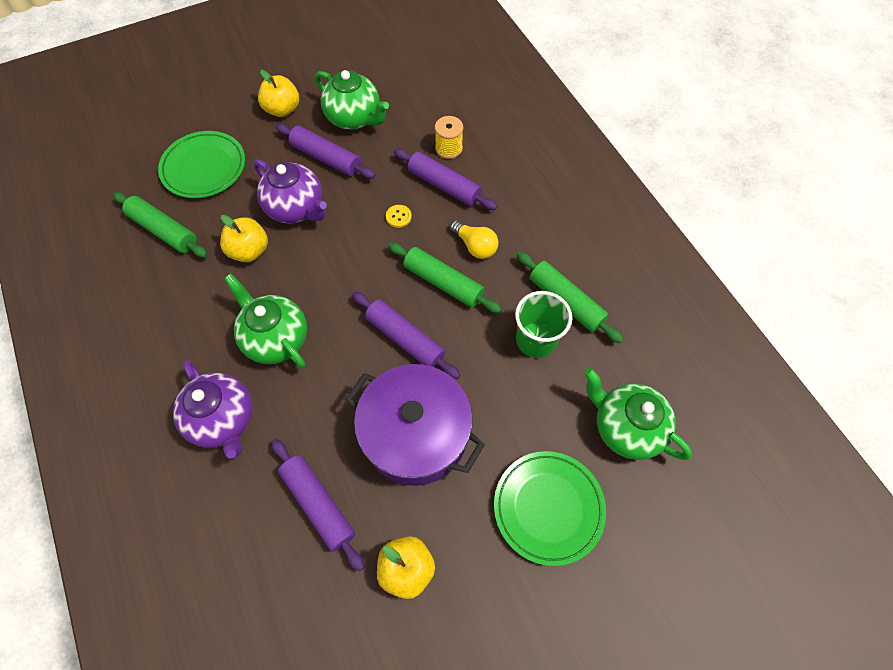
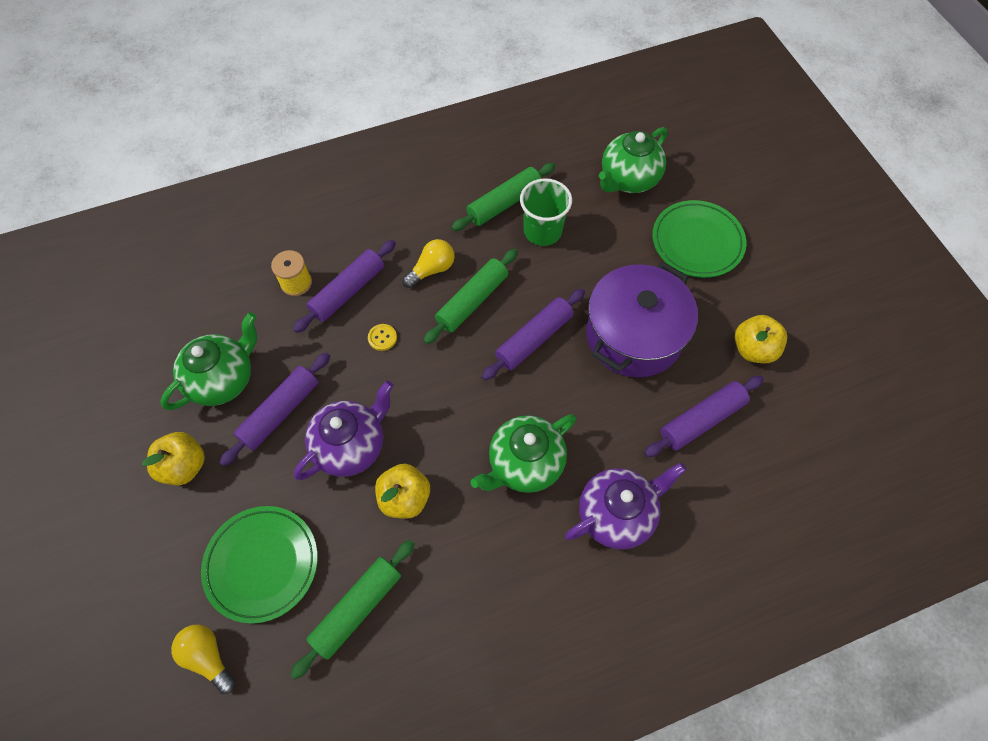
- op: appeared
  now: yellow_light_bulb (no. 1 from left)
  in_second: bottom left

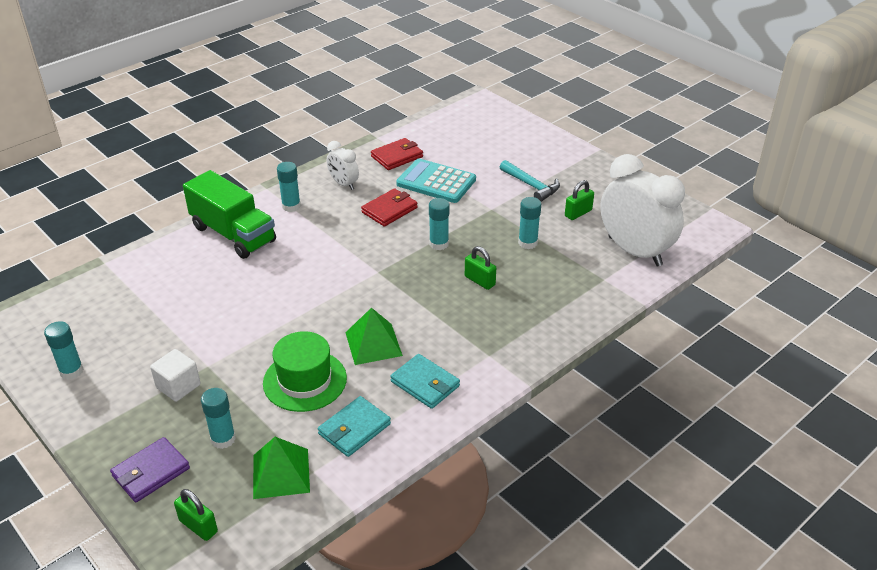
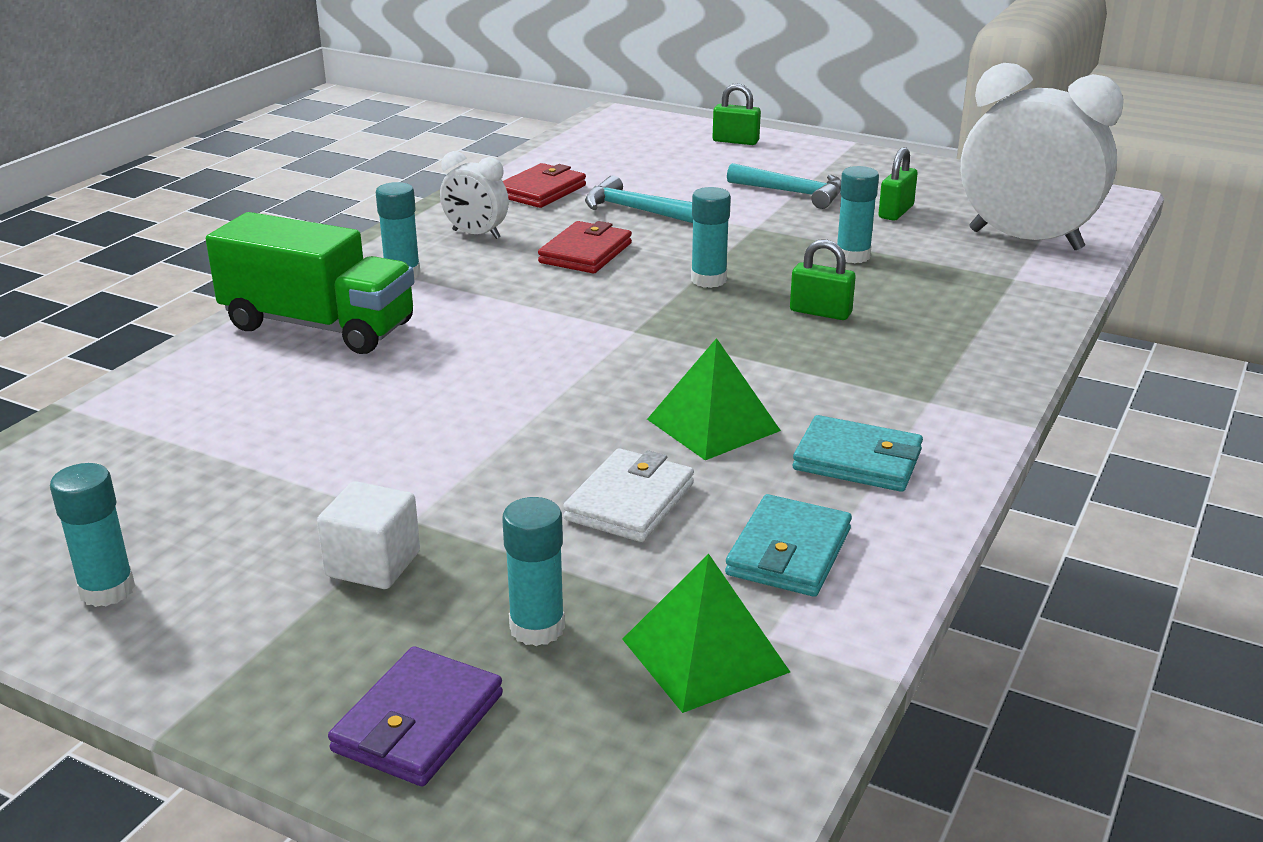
- op: relocated
  was: green_padlock (no. 1 from left)
  in_first: bottom left
  in_second: top centre
- op: exchanged
  was: green_hat
  now: white_wallet
  in_first: centre
  in_second: centre
- op: exchanged
  was: turquoise_calculator
  now: turquoise_hammer (no. 1 from left)
  in_first: top centre
  in_second: top centre

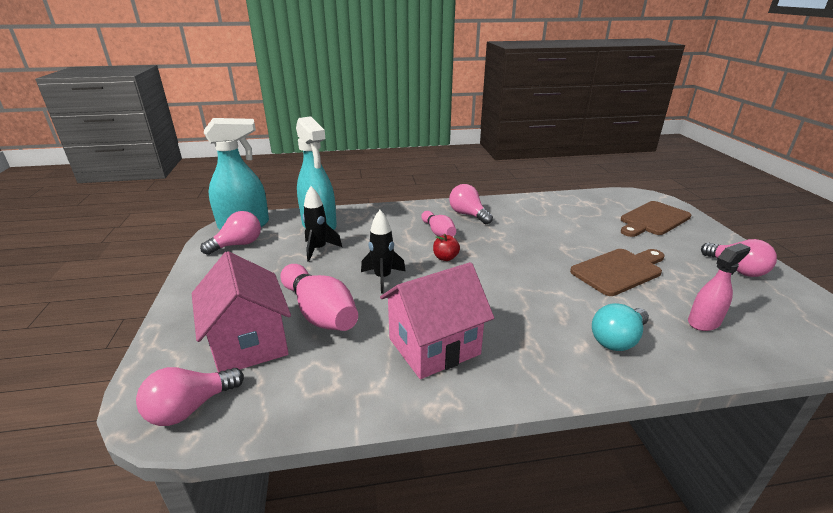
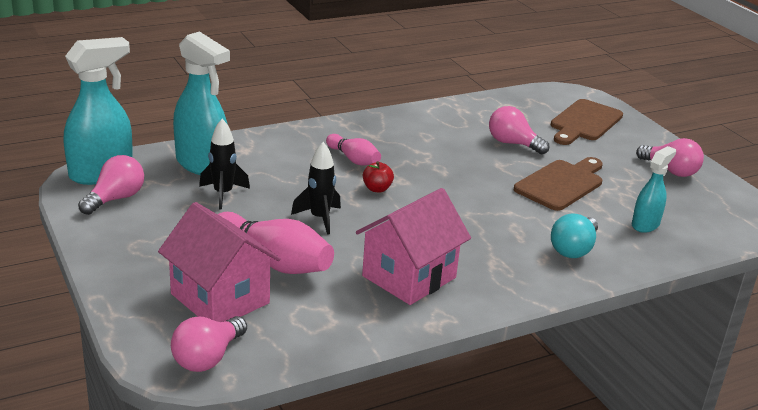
- op: relocated
  was: pink_light_bulb (no. 3 from left)
  in_first: centre
  in_second: top right
- op: colour
  was: pink_spray_bottle
  now: turquoise_spray_bottle (no. 3 from left)
  in_first: middle right
  in_second: middle right

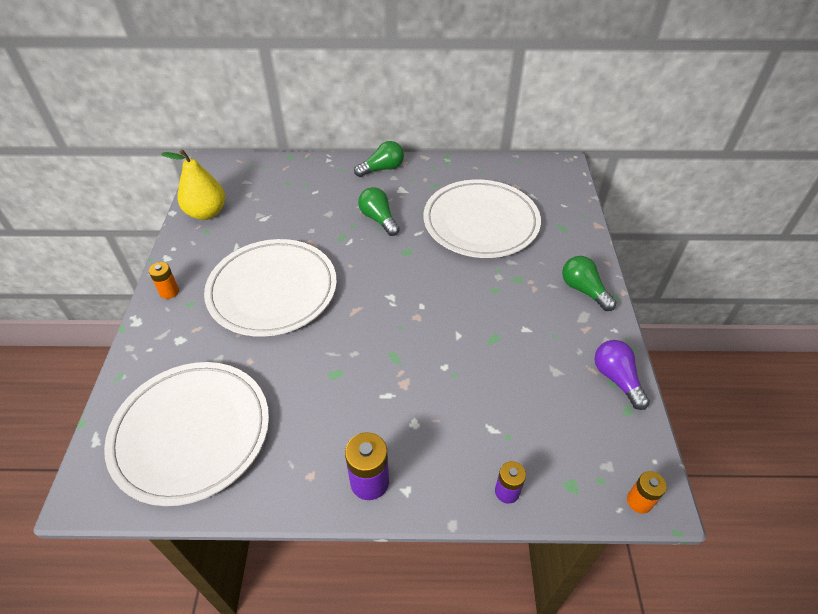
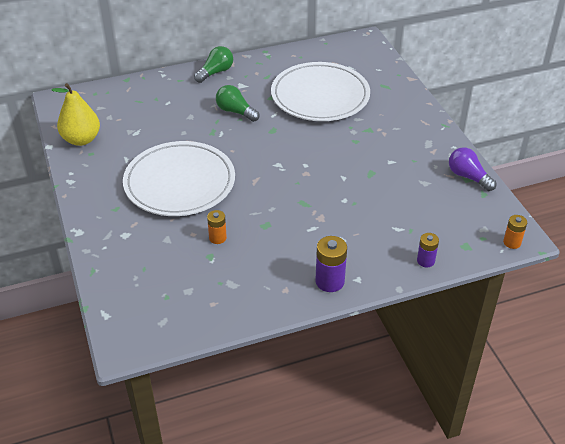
- op: missing
  was: white_plate (no. 1 from left)
  in_first: bottom left
- op: missing
  was: green_light_bulb (no. 3 from left)
  in_first: middle right
- op: relocated
  was: orange_battery (no. 1 from left)
  in_first: middle left
  in_second: centre

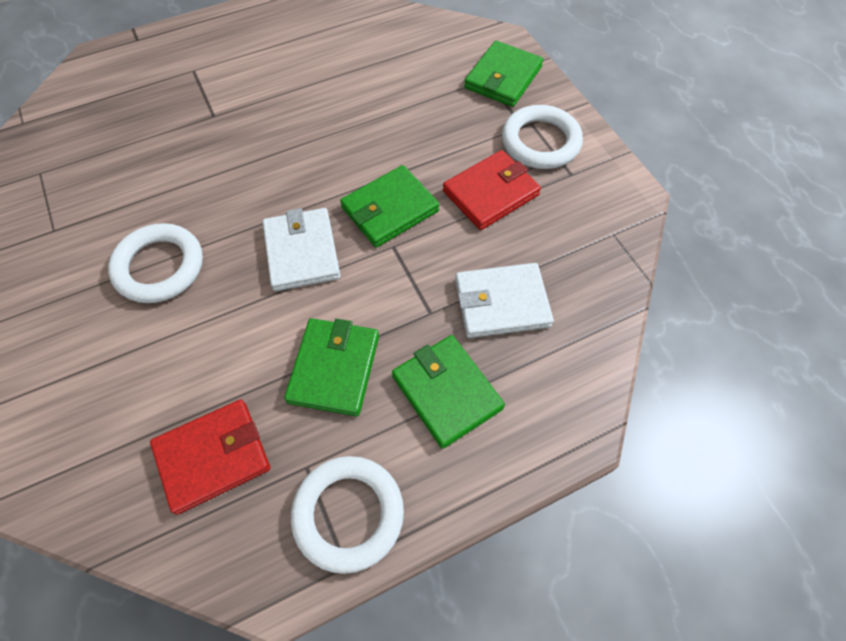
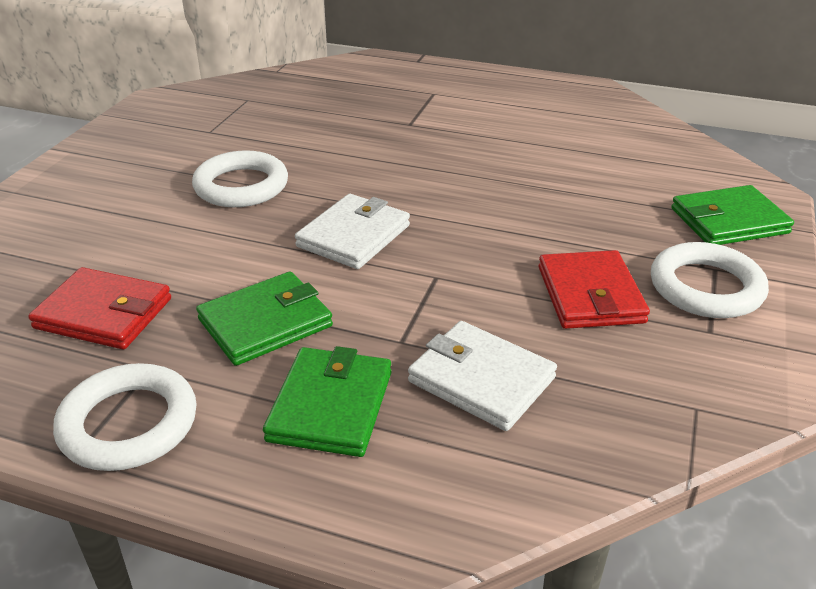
- op: missing
  was: green_wallet (no. 2 from left)
  in_first: top centre
- op: spun
  was: red_wallet (no. 2 from left)
  in_first: top centre
  in_second: middle right
  clockwise: 75

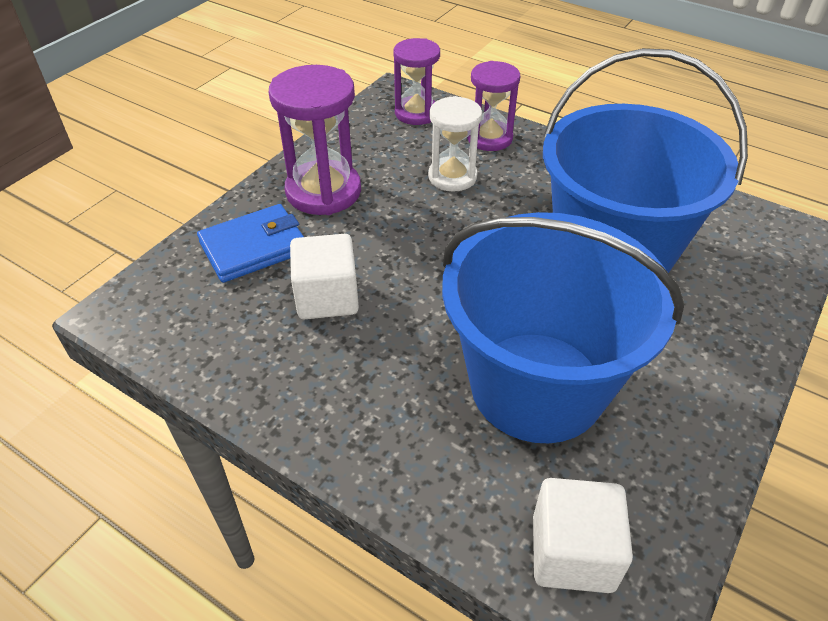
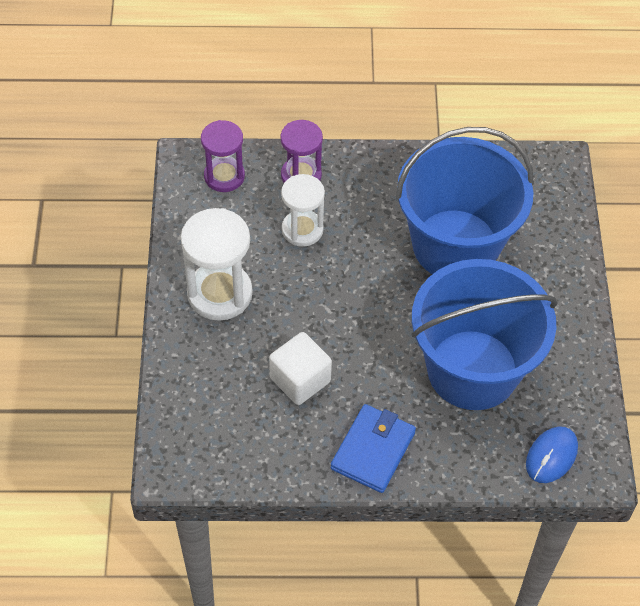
- op: relocated
  was: blue_wallet
  in_first: middle left
  in_second: bottom centre
- op: exchanged
  was: white_cube (no. 2 from left)
  now: blue_mouse
  in_first: bottom right
  in_second: bottom right
- op: colour
  was: purple_hourglass (no. 1 from left)
  now: white_hourglass (no. 1 from left)
  in_first: top centre
  in_second: centre

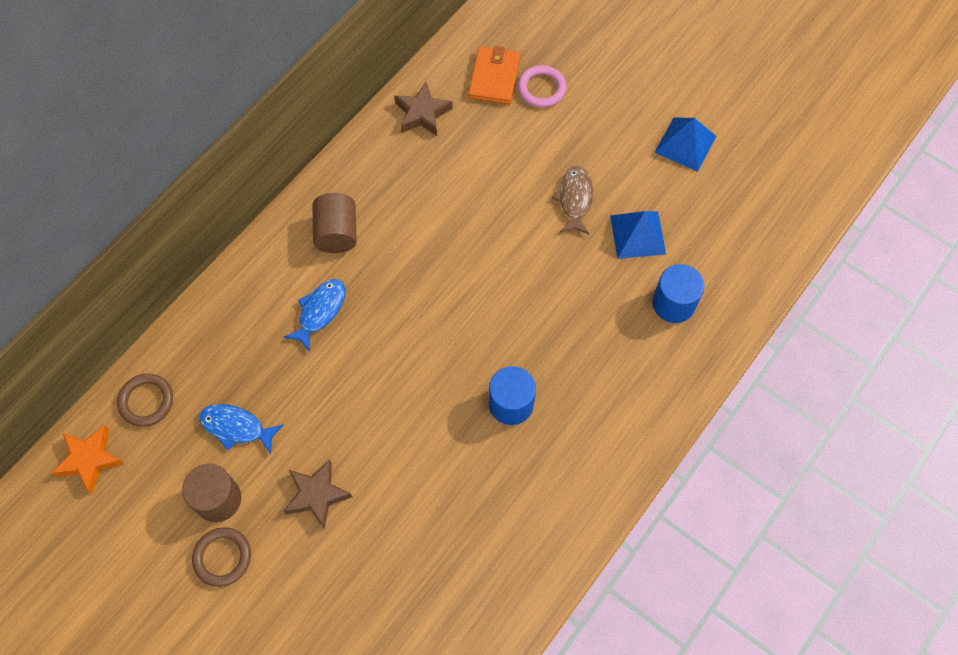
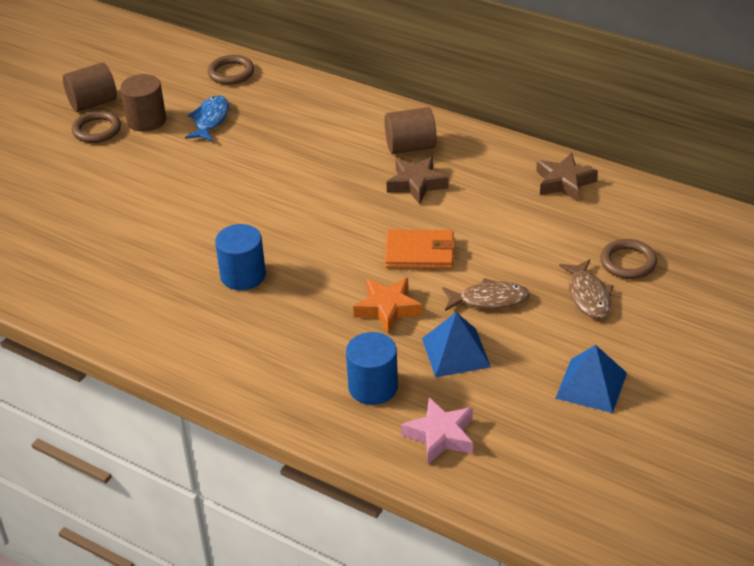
- op: missing
  was: blue_fish (no. 2 from left)
  in_first: middle left
- op: appeared
  now: brown_cylinder (no. 1 from left)
  in_second: top left
- op: appeared
  now: pink_star
  in_second: bottom centre
- op: appeared
  now: brown_fish (no. 2 from left)
  in_second: middle right
- op: relocated
  was: orange_star
  in_first: bottom left
  in_second: centre
- op: relocated
  was: brown_star (no. 1 from left)
  in_first: bottom left
  in_second: top centre
- op: relocated
  was: orange_wallet
  in_first: top centre
  in_second: centre
- op: colour
  was: pink_ring
  now: brown_ring (no. 3 from left)
  in_first: top centre
  in_second: middle right

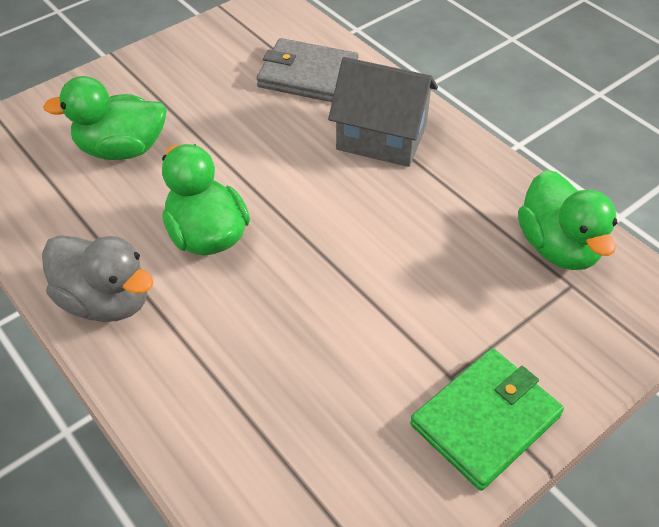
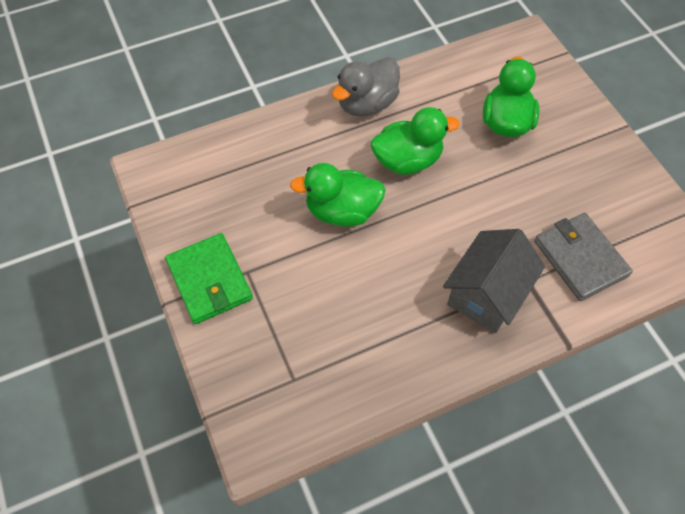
- op: relocated
  was: green_duck (no. 3 from left in the first image)
  now: green_duck (no. 1 from left)
  in_first: middle right
  in_second: centre
- op: spun
  was: grey_wallet
  in_first: top centre
  in_second: middle right
  clockwise: -60

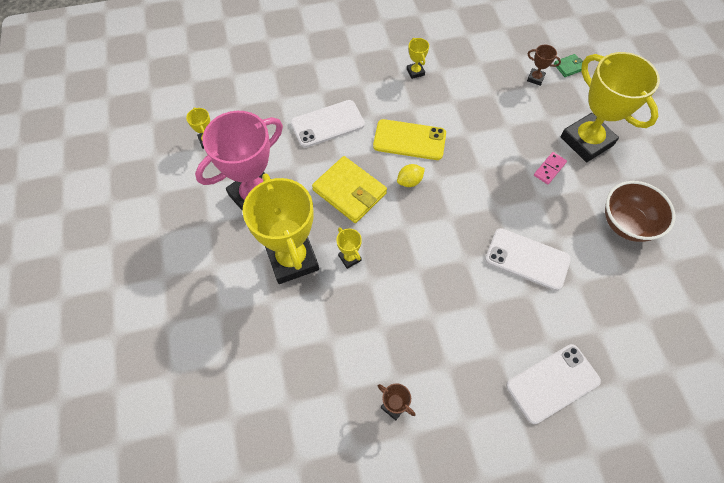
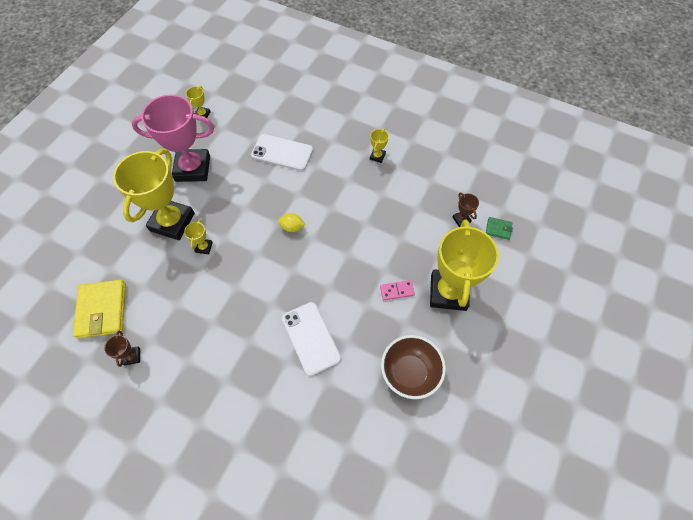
- op: missing
  was: yellow_phone
  in_first: top centre
- op: missing
  was: white_phone (no. 3 from left)
  in_first: bottom right
- op: relocated
  was: yellow_wallet
  in_first: centre
  in_second: middle left

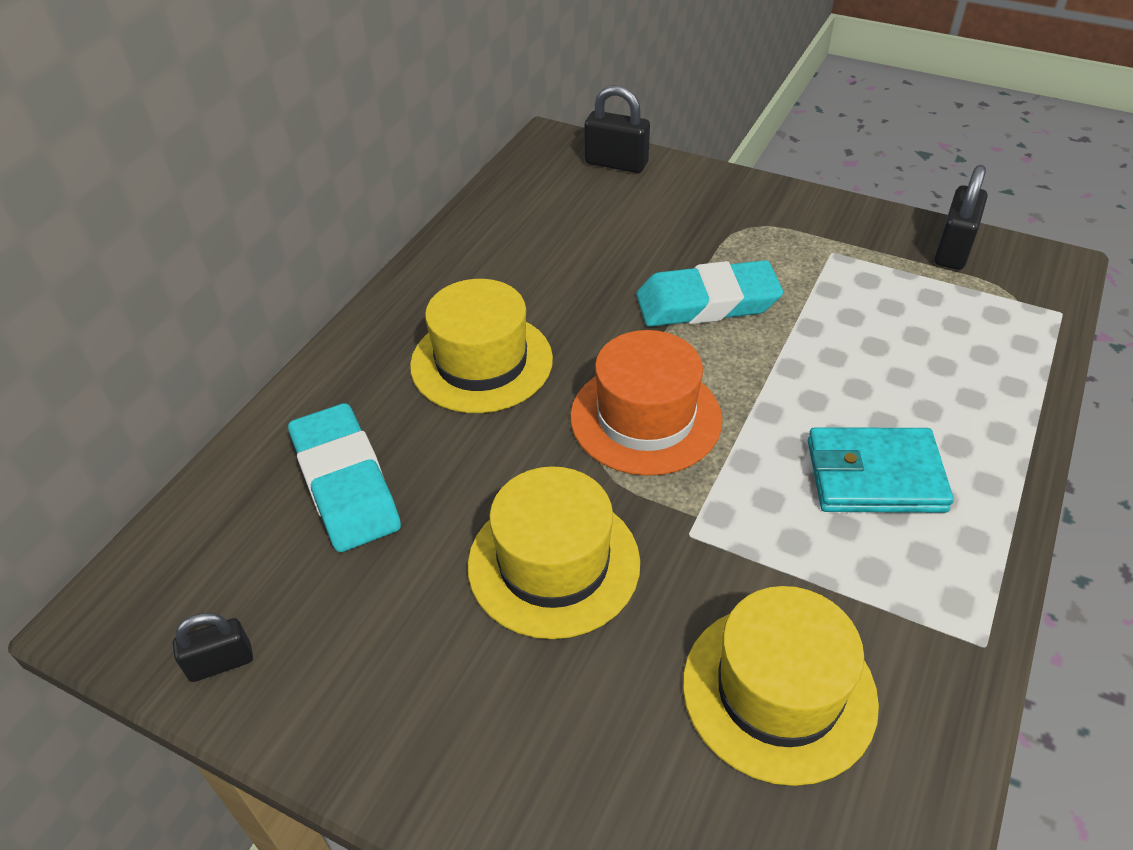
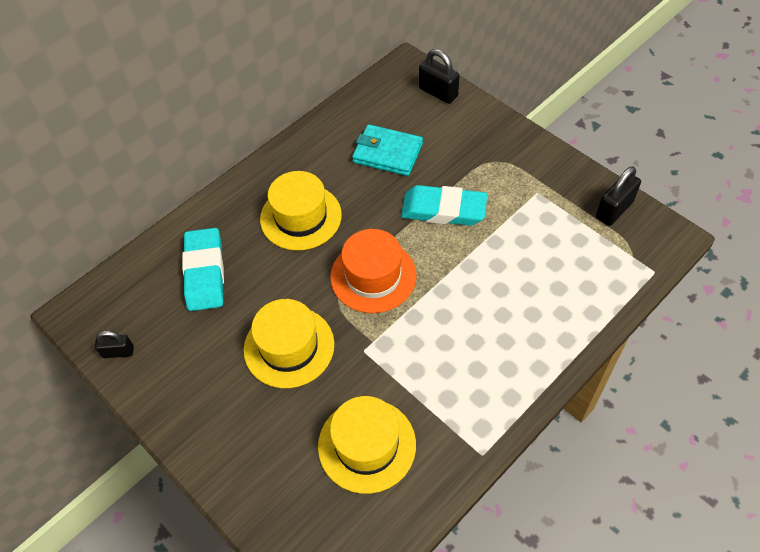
- op: relocated
  was: turquoise_wallet
  in_first: middle right
  in_second: top centre

